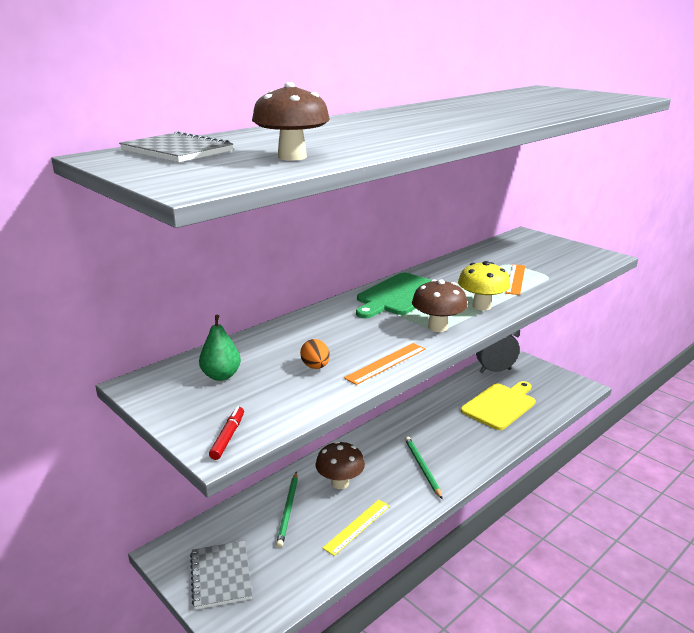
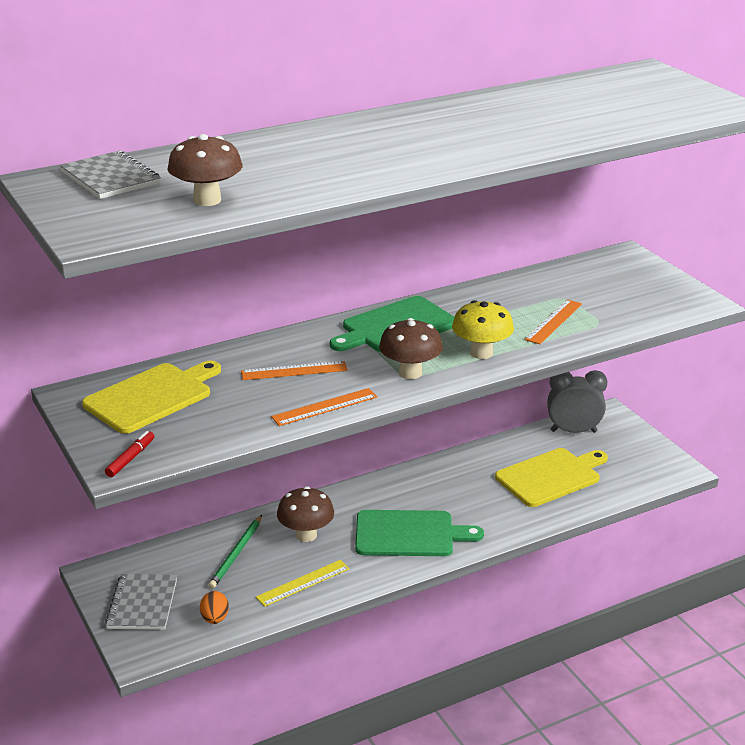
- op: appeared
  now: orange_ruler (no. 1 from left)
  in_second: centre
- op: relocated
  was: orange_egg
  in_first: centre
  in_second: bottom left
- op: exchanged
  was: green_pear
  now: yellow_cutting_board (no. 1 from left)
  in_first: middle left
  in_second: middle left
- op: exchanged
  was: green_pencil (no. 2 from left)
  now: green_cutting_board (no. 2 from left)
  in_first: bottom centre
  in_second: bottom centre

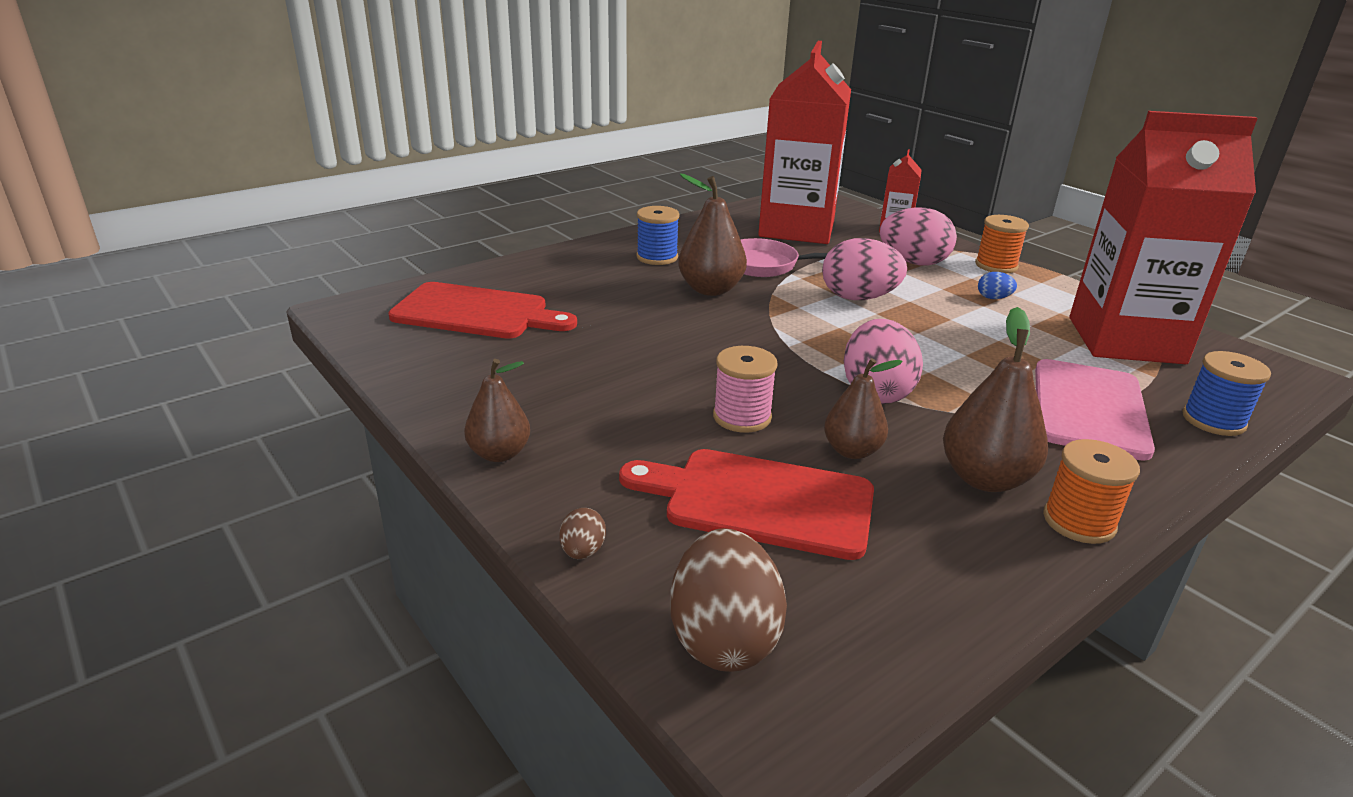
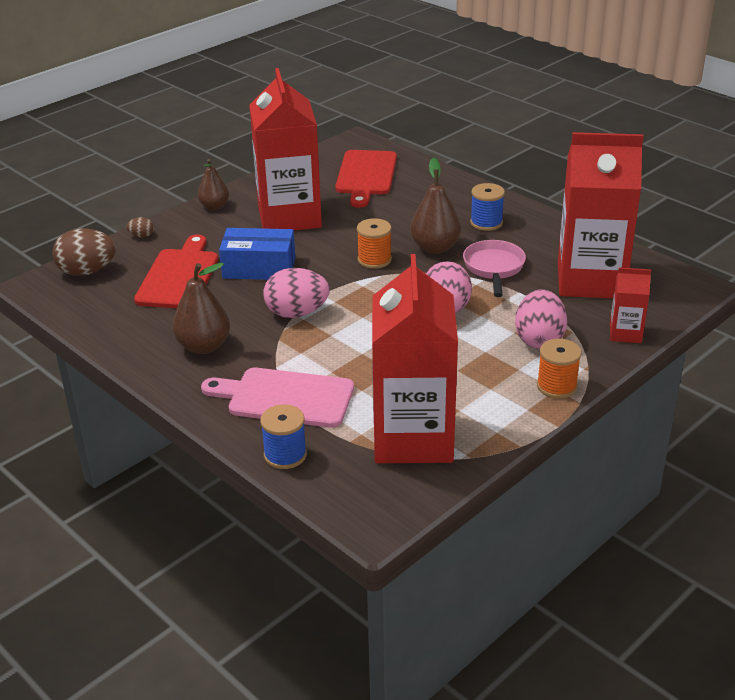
- op: missing
  was: brown_pear (no. 3 from left)
  in_first: centre
- op: missing
  was: blue_egg
  in_first: middle right
- op: appeared
  now: red_carton (no. 1 from left)
  in_second: top centre
- op: relocated
  was: orange_spool (no. 2 from left in the first image)
  now: orange_spool (no. 1 from left)
  in_first: middle right
  in_second: centre
- op: exchanged
  was: pink_spool
  now: blue_box
  in_first: centre
  in_second: centre

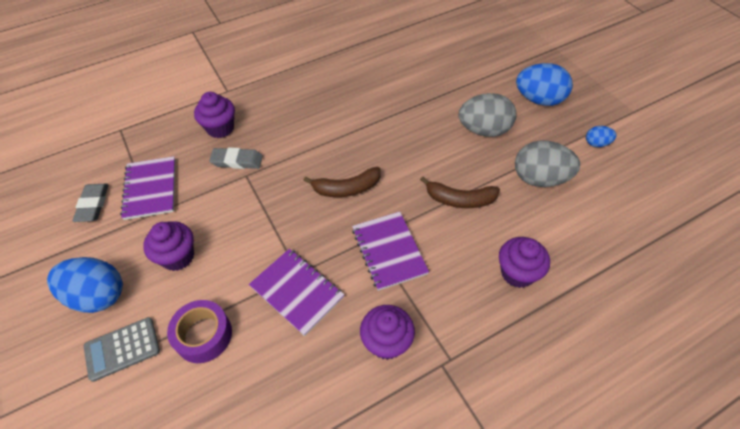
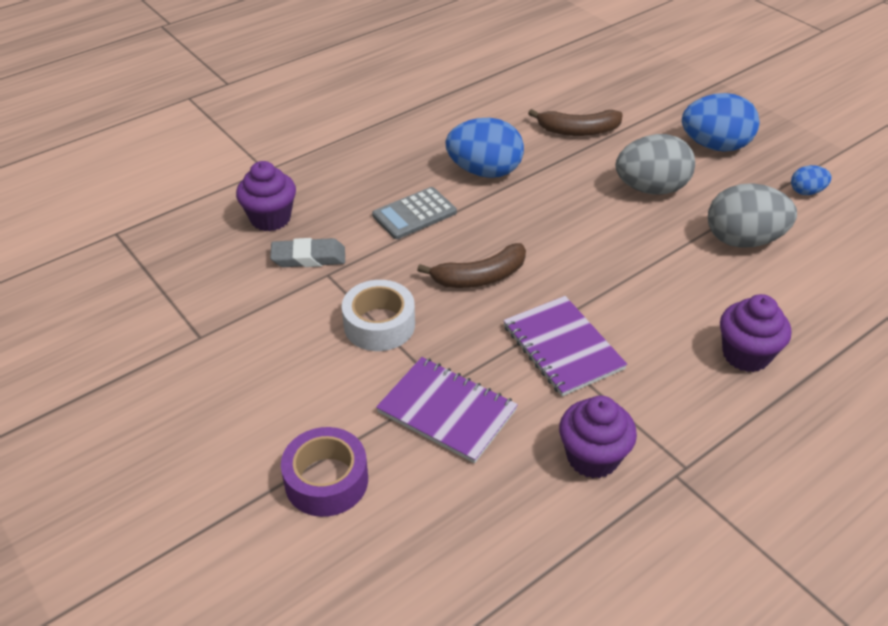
- op: missing
  was: grey_eraser (no. 1 from left)
  in_first: middle left
- op: missing
  was: purple_notebook (no. 1 from left)
  in_first: middle left
- op: missing
  was: purple_cupcake (no. 1 from left)
  in_first: middle left
- op: appeared
  now: white_tape
  in_second: centre
- op: relocated
  was: blue_egg (no. 1 from left)
  in_first: middle left
  in_second: top centre
- op: relocated
  was: grey_calculator
  in_first: bottom left
  in_second: centre
- op: relocated
  was: brown_banana (no. 2 from left)
  in_first: centre
  in_second: top centre

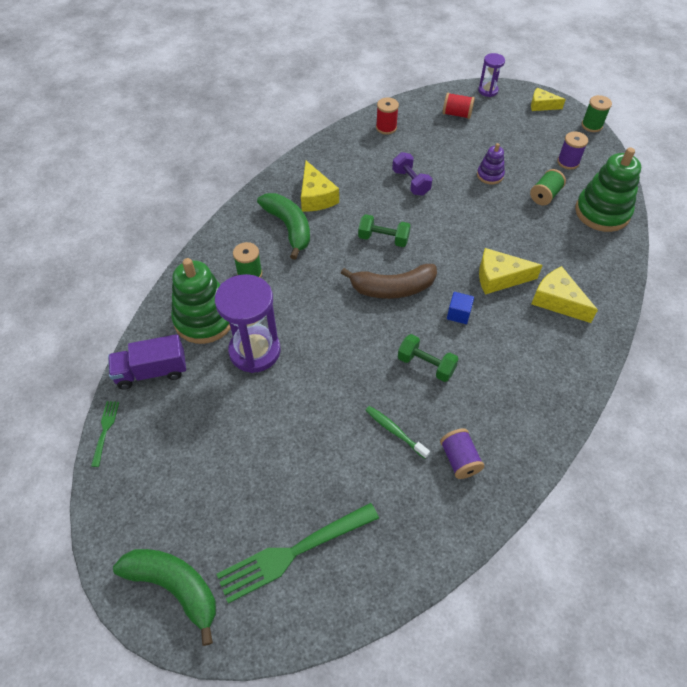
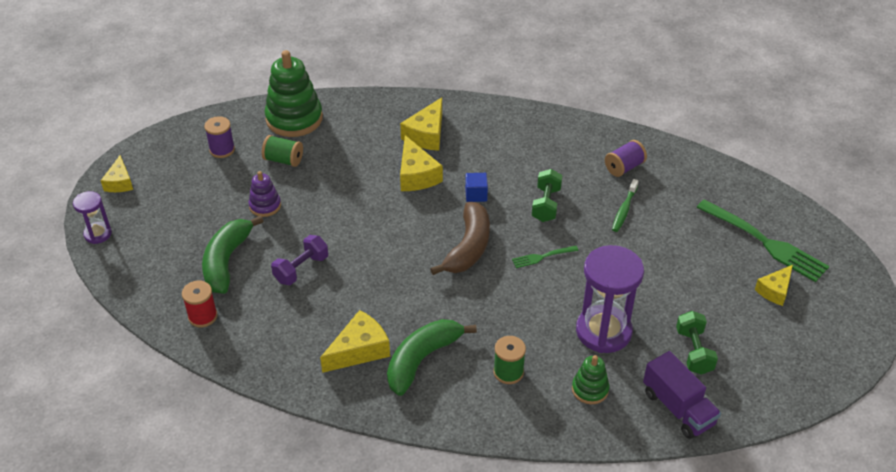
- op: missing
  was: red_spool (no. 2 from left)
  in_first: top right
- op: missing
  was: green_spool (no. 3 from left)
  in_first: top right
- op: appeared
  now: yellow_cheese (no. 5 from left)
  in_second: middle right
- op: relocated
  was: green_fork (no. 1 from left)
  in_first: middle left
  in_second: centre
- op: relocated
  was: green_banana (no. 1 from left)
  in_first: bottom left
  in_second: middle left
- op: relocated
  was: green_dumbbell (no. 1 from left in the first image)
  now: green_dumbbell (no. 2 from left)
  in_first: centre
  in_second: bottom right
- op: spun
  was: brown_banana
  in_first: centre
  in_second: centre
  clockwise: 45
- op: size
  was: green_stacking_toy (no. 1 from left in the first image)
  in_first: middle left
  in_second: bottom centre
  ratio: 0.52

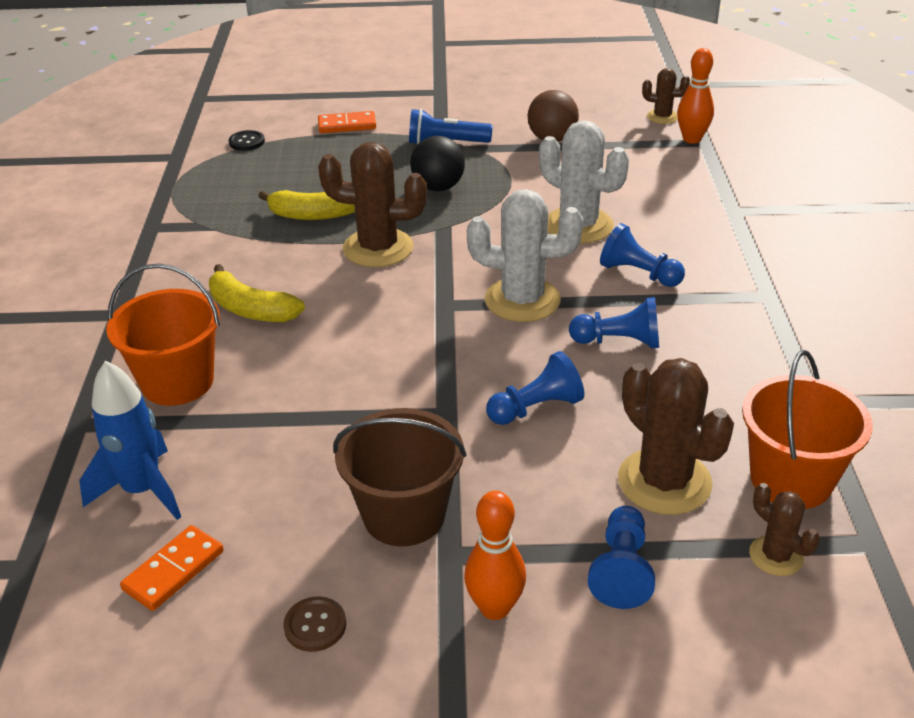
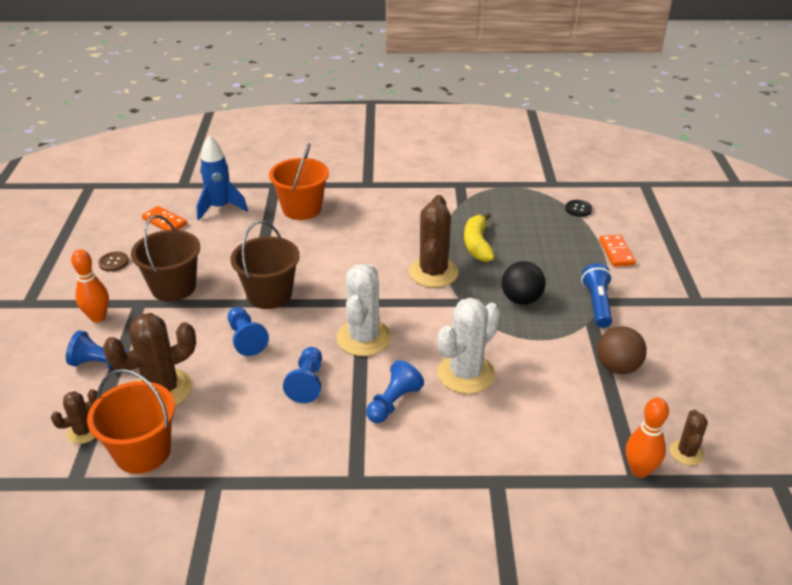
- op: missing
  was: yellow_banana (no. 1 from left)
  in_first: middle left
- op: appeared
  now: brown_bucket (no. 2 from left)
  in_second: centre

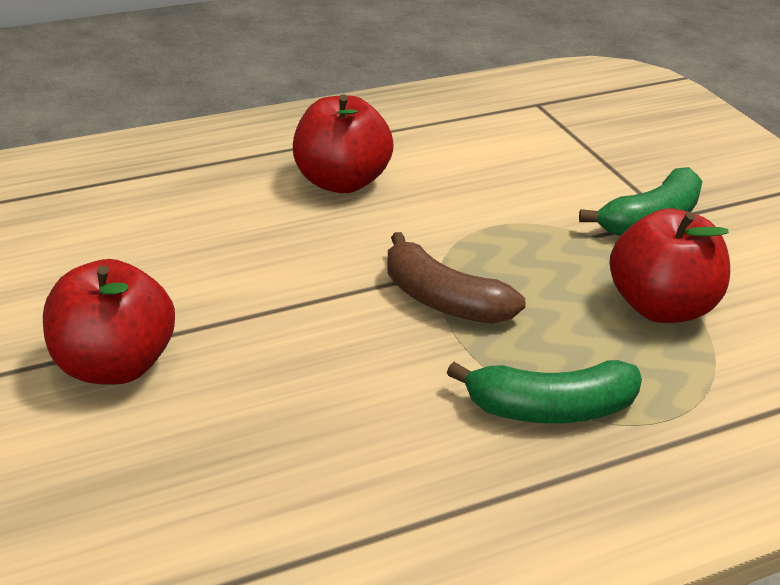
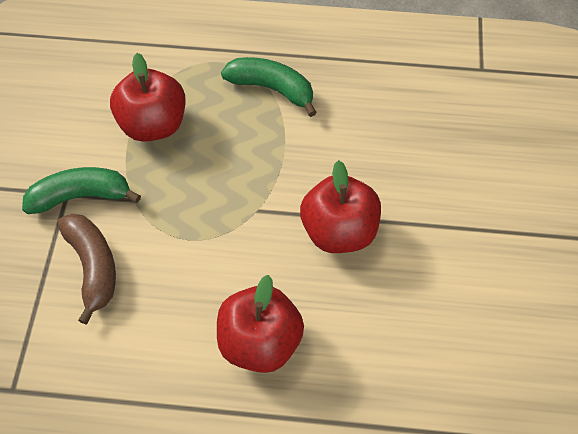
- op: relocated
  was: red_apple (no. 1 from left in the first image)
  now: red_apple (no. 3 from left)
  in_first: middle left
  in_second: centre
- op: relocated
  was: brown_banana
  in_first: centre
  in_second: middle left

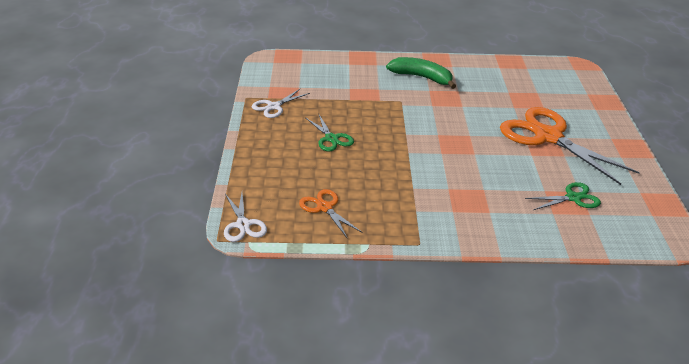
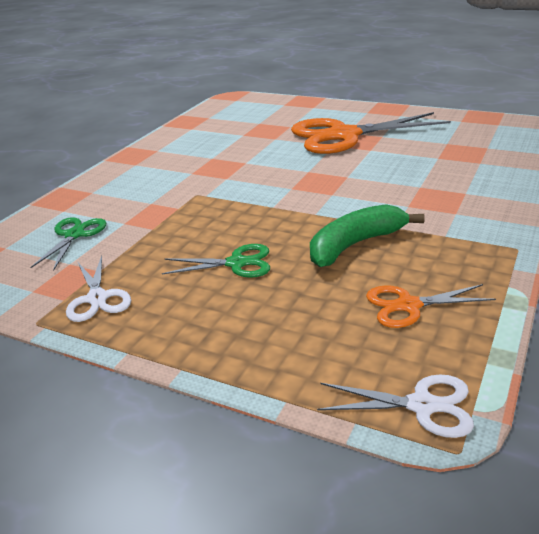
- op: relocated
  was: green_banana
  in_first: top centre
  in_second: middle right
- op: relocated
  was: green_scissors (no. 2 from left in the first image)
  now: green_scissors (no. 1 from left)
  in_first: middle right
  in_second: middle left

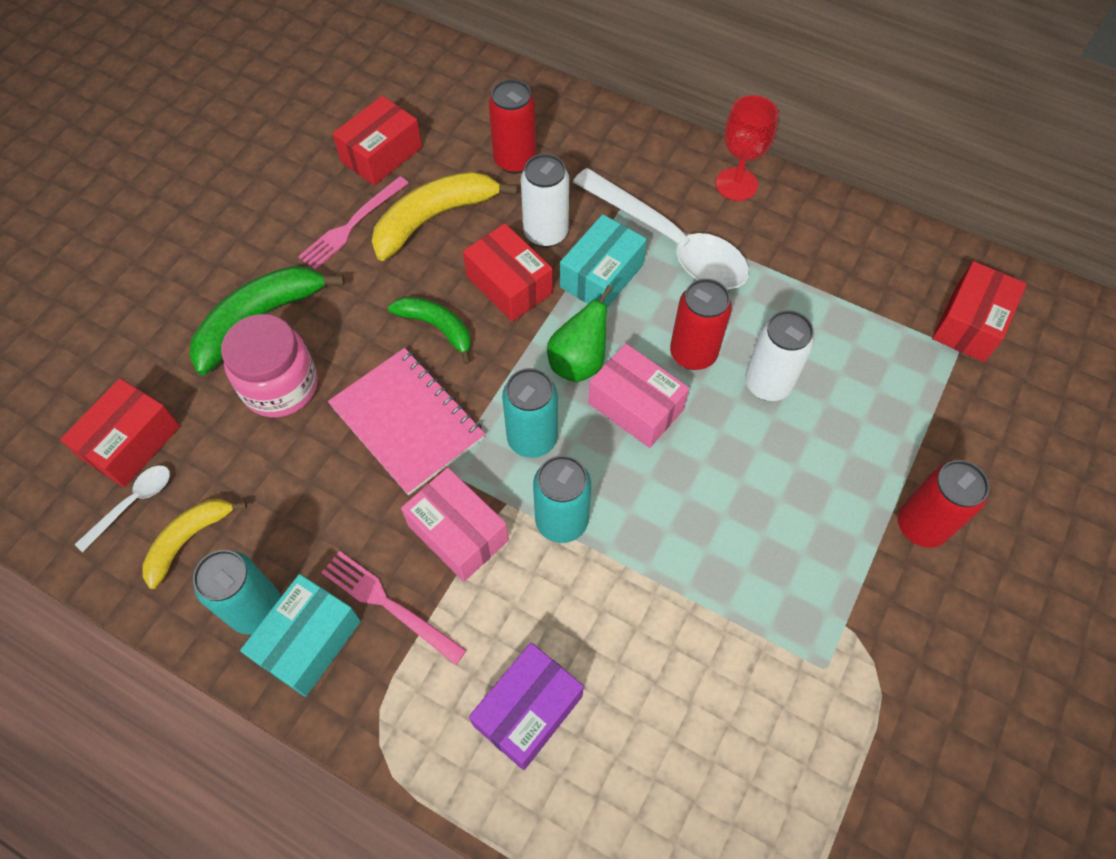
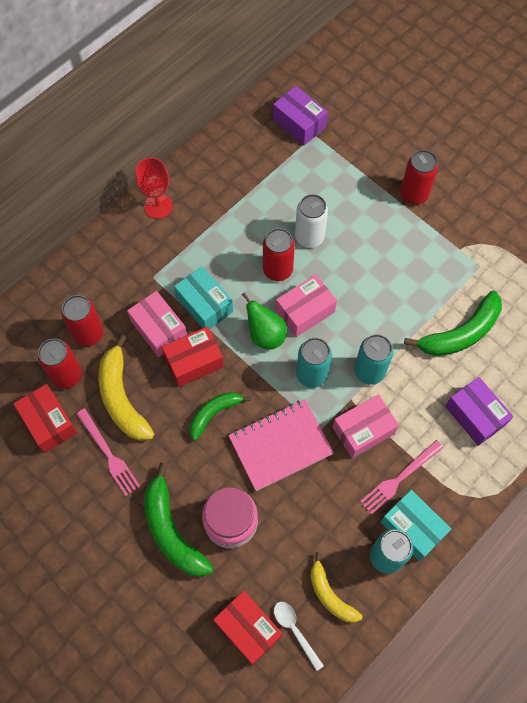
- op: missing
  was: white_spoon (no. 2 from left)
  in_first: top centre
- op: appeared
  now: red_can (no. 1 from left)
  in_second: middle left
- op: appeared
  now: green_banana (no. 3 from left)
  in_second: middle right
- op: exchanged
  was: white_can (no. 1 from left)
  now: pink_box (no. 1 from left)
  in_first: top centre
  in_second: middle left
- op: colour
  was: red_box (no. 4 from left)
  now: purple_box (no. 1 from left)
  in_first: middle right
  in_second: top centre

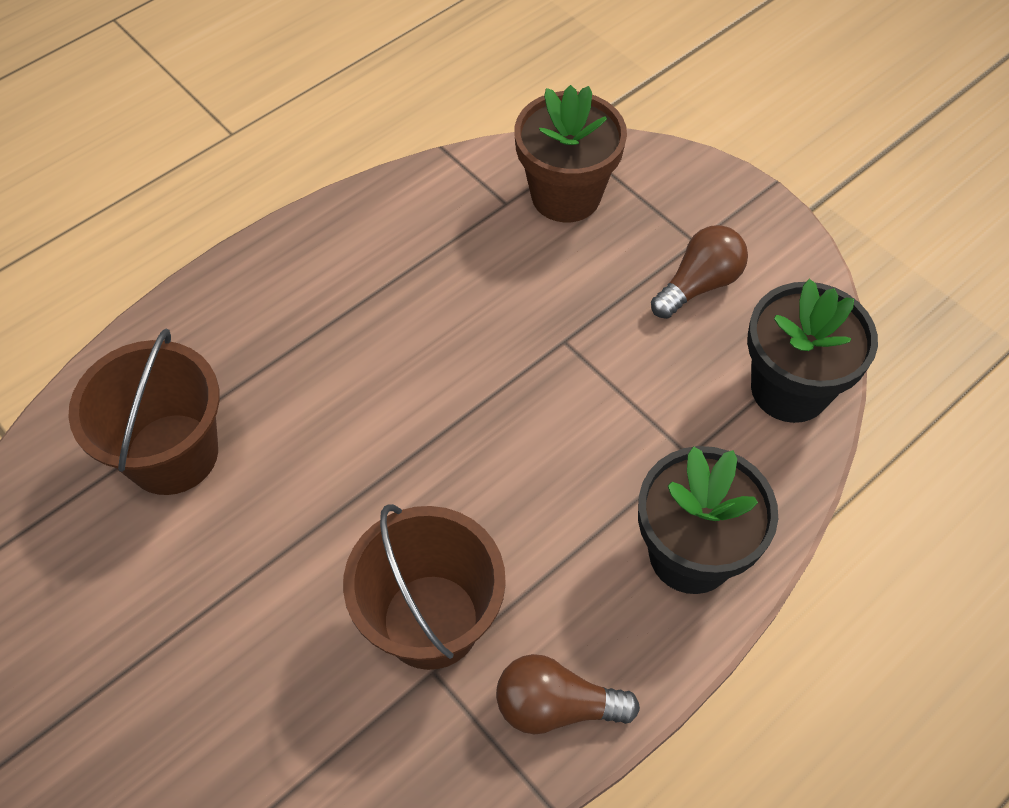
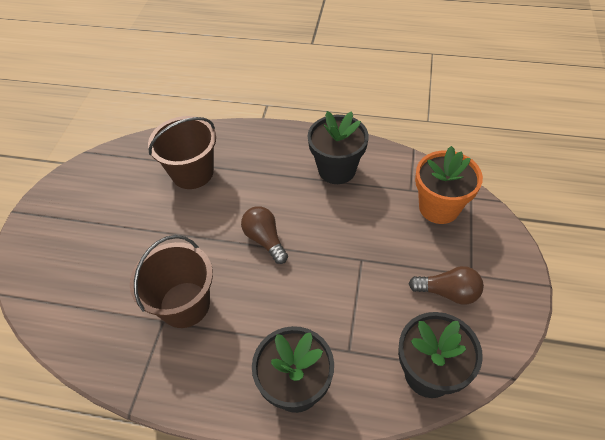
- op: appeared
  now: black_flower_pot (no. 2 from left)
  in_second: centre
- op: relocated
  was: brown_light_bulb (no. 1 from left)
  in_first: bottom centre
  in_second: centre
- op: colour
  was: brown_flower_pot
  now: orange_flower_pot
  in_first: top centre
  in_second: middle right

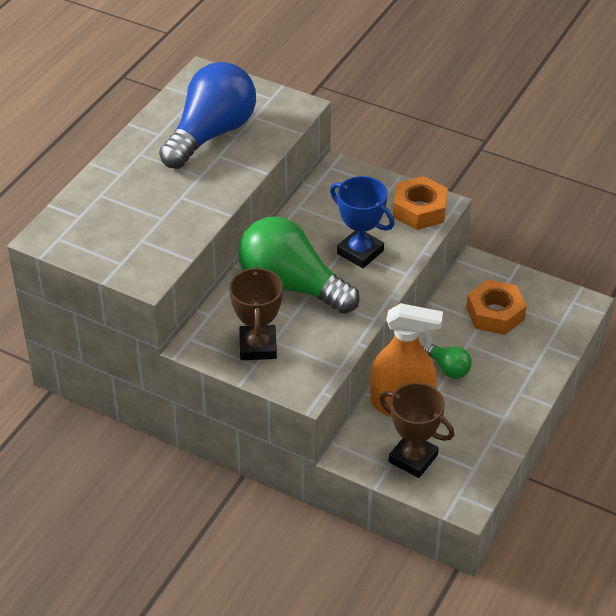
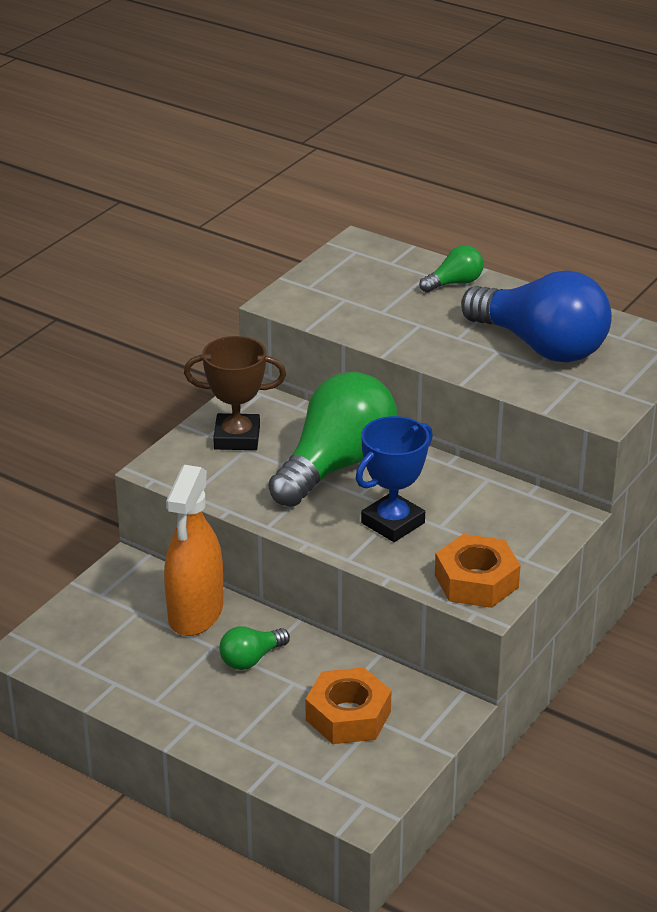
- op: missing
  was: brown_trophy (no. 2 from left)
  in_first: bottom right
- op: appeared
  now: green_light_bulb (no. 3 from left)
  in_second: top right

